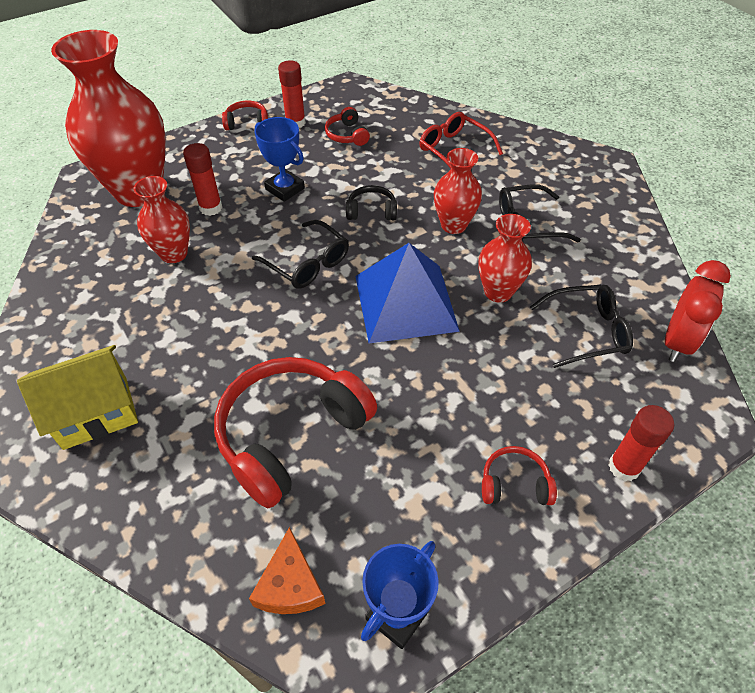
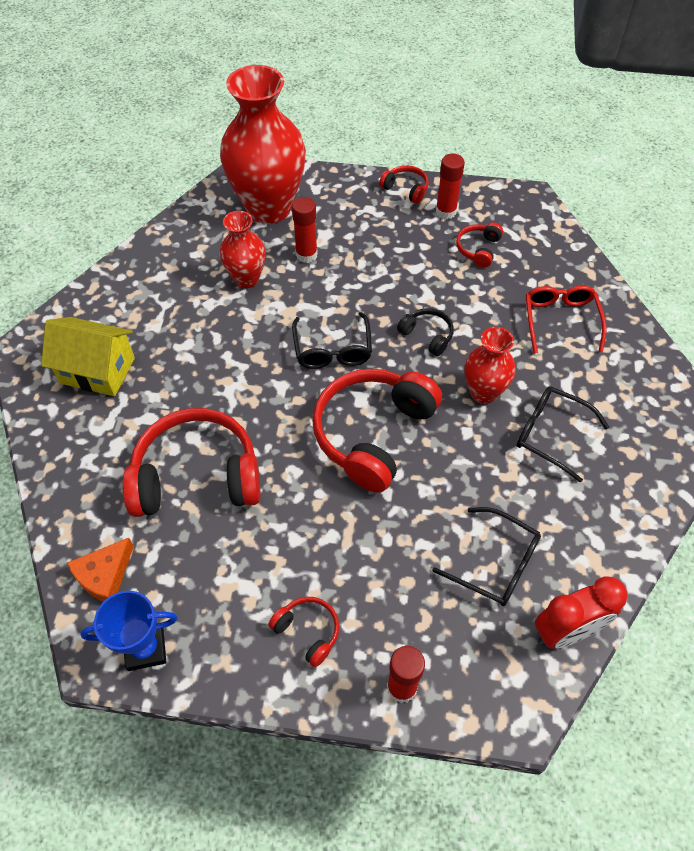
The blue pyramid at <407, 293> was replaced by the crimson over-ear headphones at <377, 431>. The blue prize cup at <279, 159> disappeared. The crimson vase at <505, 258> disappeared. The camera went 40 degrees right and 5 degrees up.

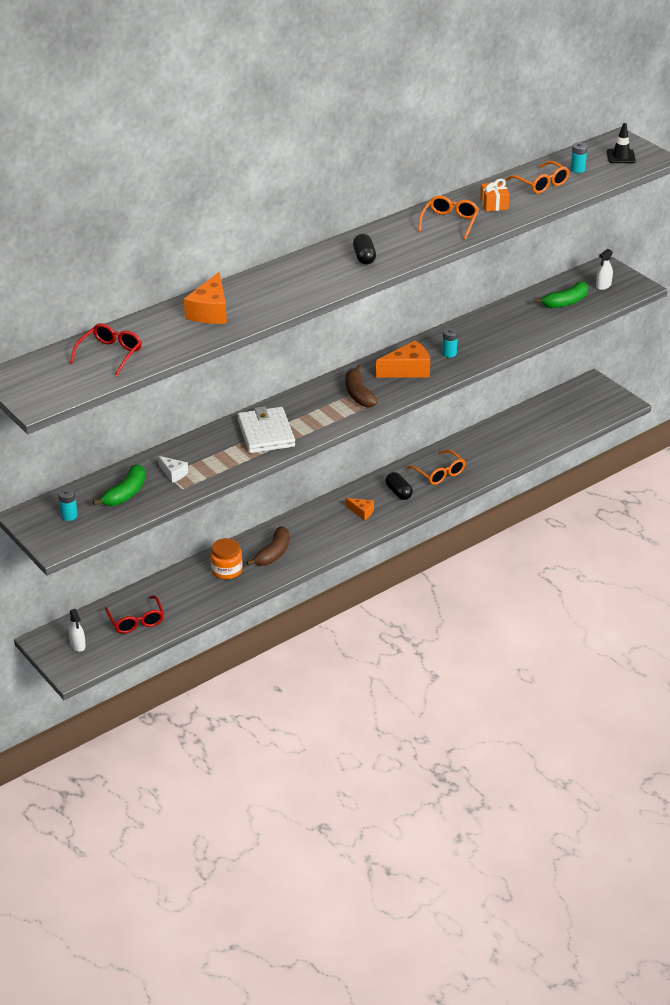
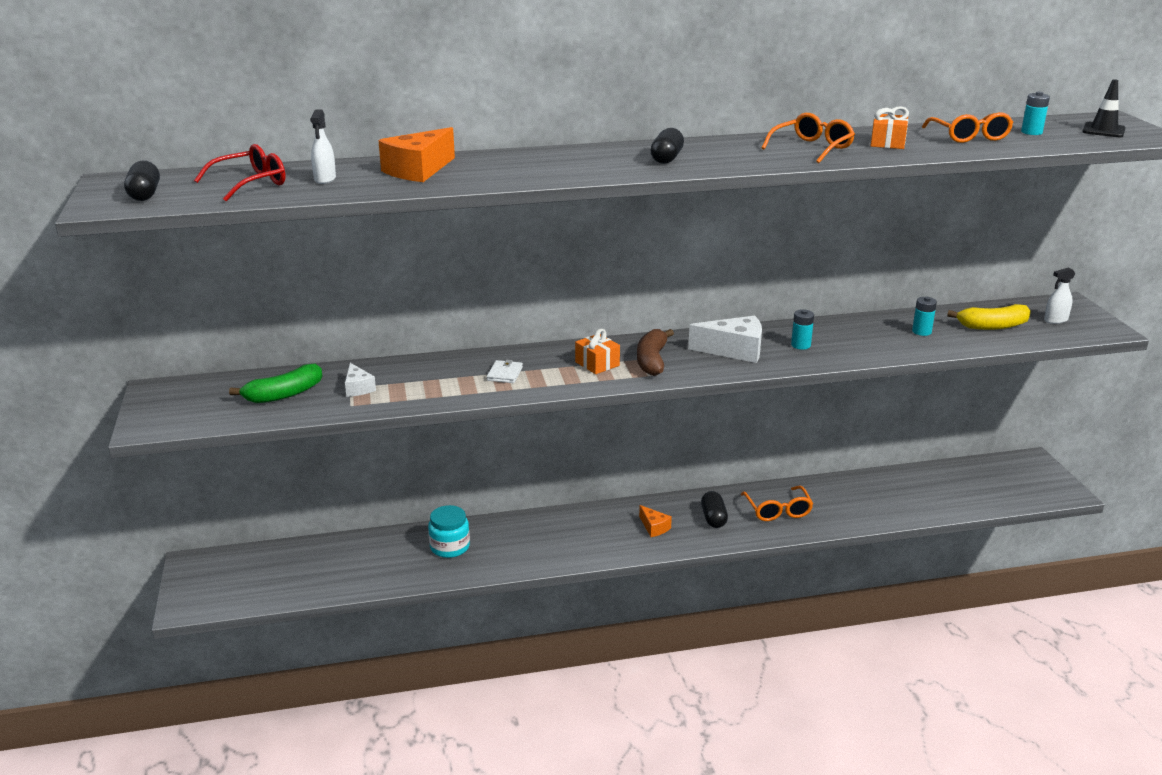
The black capsule at <142, 181> appeared. The pure white sprayer moved from <77, 630> to <323, 147>. The orange jar at <226, 558> became the teal jar at <449, 531>. The pure white card wallet at <266, 429> changed to 0.46 times the size. The orange present at <597, 351> appeared. The orange piece of cheese at <403, 359> became the pure white piece of cheese at <725, 339>. The teal battery moved from <68, 504> to <924, 316>. The emerald banana fruit at <561, 295> became the bright yellow banana fruit at <989, 317>. The crimson glasses at <134, 614> disappeared. The russet banana fruit at <267, 546> disappeared. The camera went 25 degrees right and 10 degrees down.

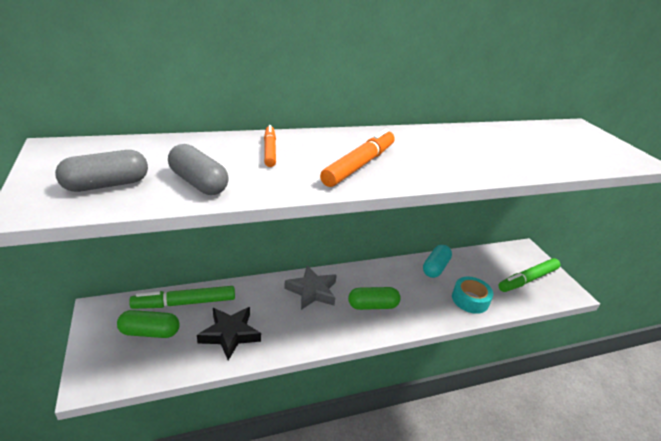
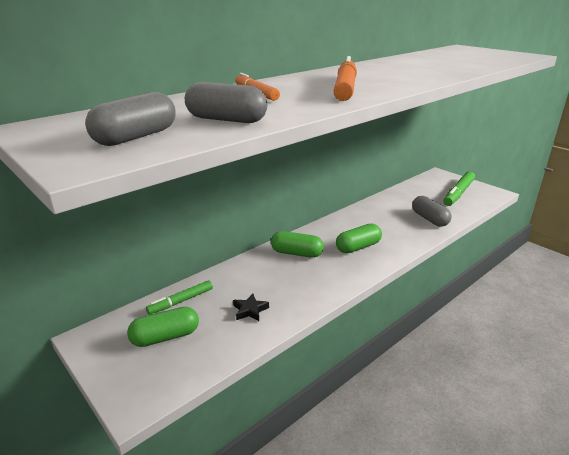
The emerald marker pen at <182, 297> changed to 0.62 times the size. The black star shape at <229, 334> changed to 0.55 times the size. The grey star shape at <310, 288> was replaced by the emerald capsule at <297, 244>. The teal tape at <472, 295> was replaced by the grey capsule at <432, 211>. The teal capsule at <437, 261> disappeared. The camera went 20 degrees left and 5 degrees down.

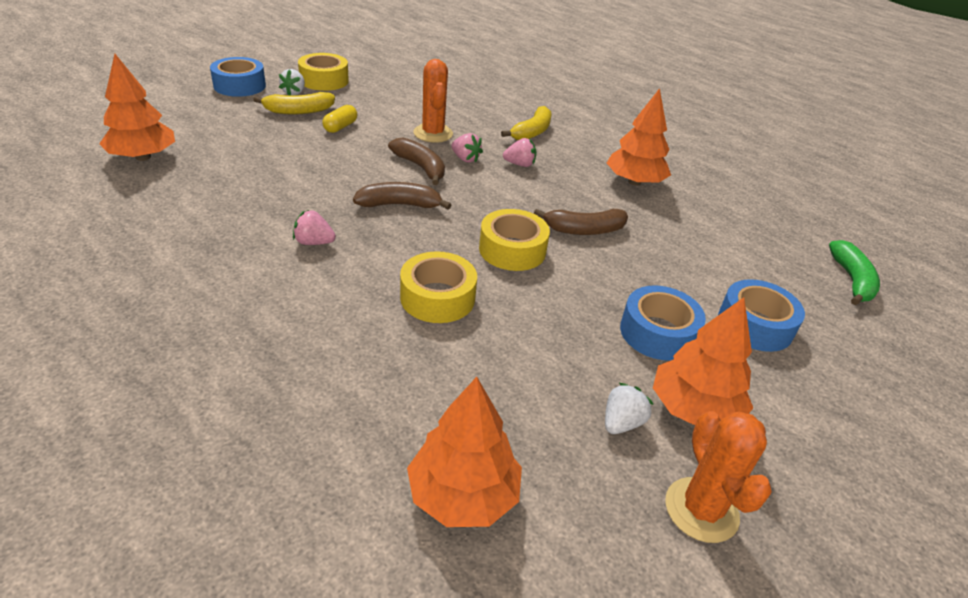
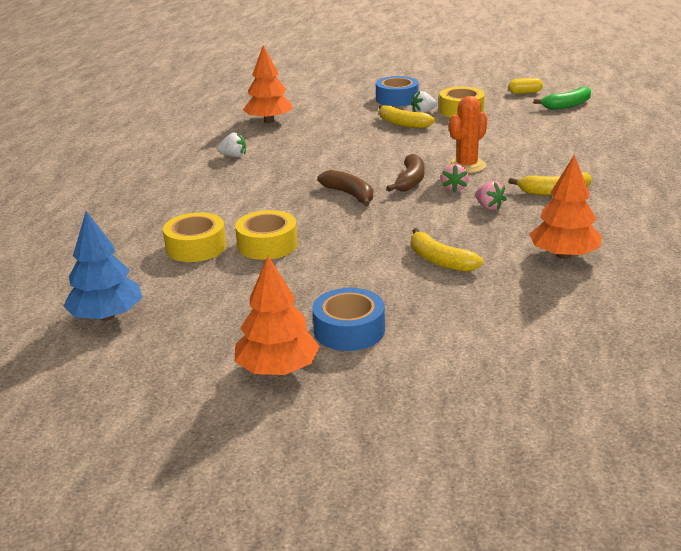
The orange fir tree at <464, 452> became the blue fir tree at <102, 266>. The bright yellow tape moved from <514, 240> to <194, 237>. The pure white strawberry moved from <629, 408> to <231, 144>. The russet banana fruit at <581, 222> became the bright yellow banana fruit at <447, 250>. The bright yellow capsule moved from <339, 119> to <525, 86>. The emerald banana fruit moved from <854, 272> to <562, 98>. The rosy strawberry at <314, 227> disappeared. The orange prickly plant at <718, 477> disappeared. The blue tape at <761, 315> disappeared. The camera went 60 degrees right and 10 degrees down.

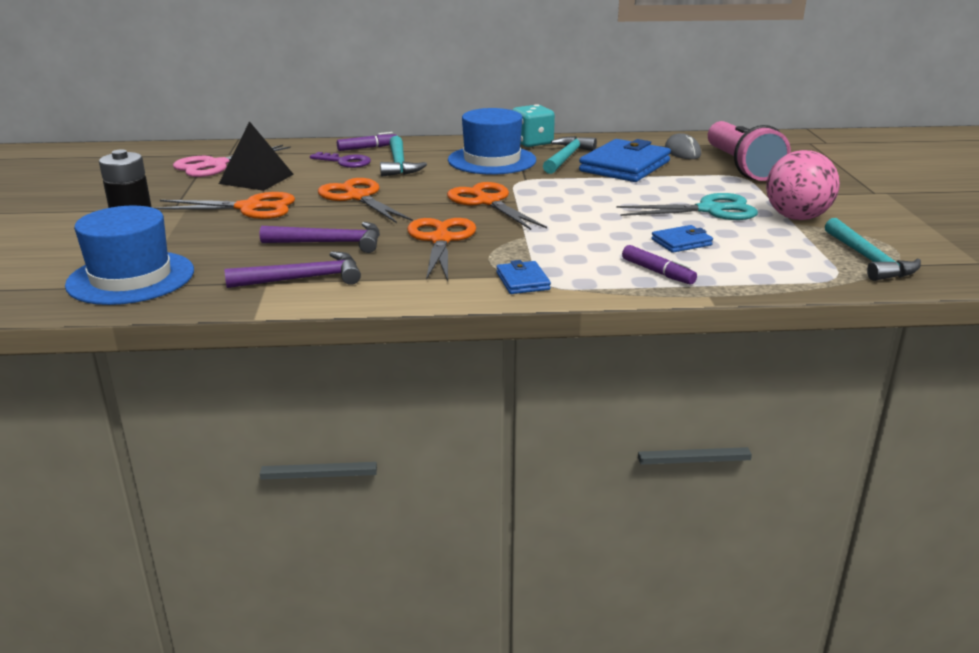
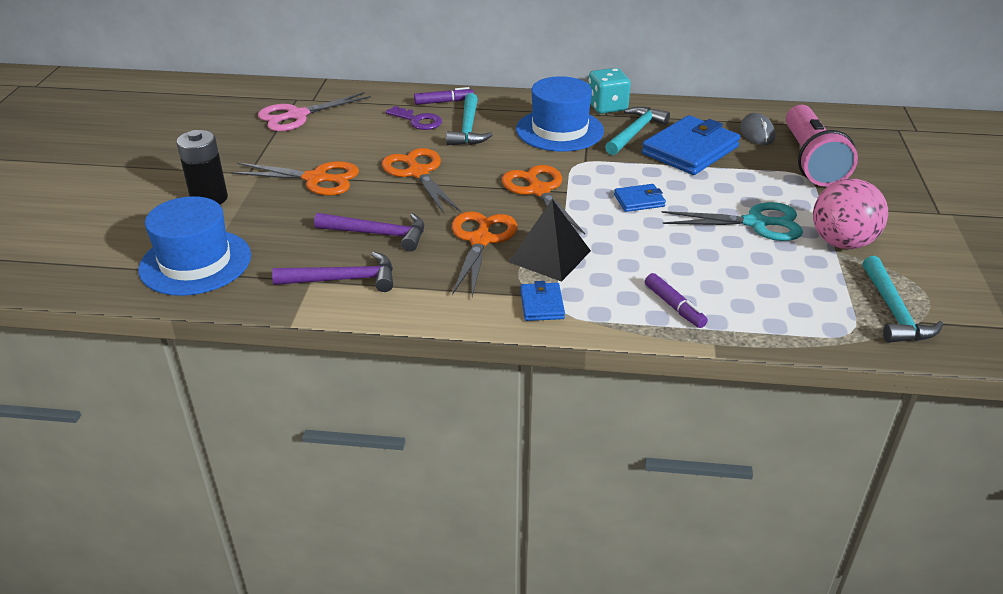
The black pyramid moved from <256, 156> to <550, 240>. The blue card wallet moved from <682, 239> to <640, 198>. The camera went 10 degrees right and 10 degrees up.

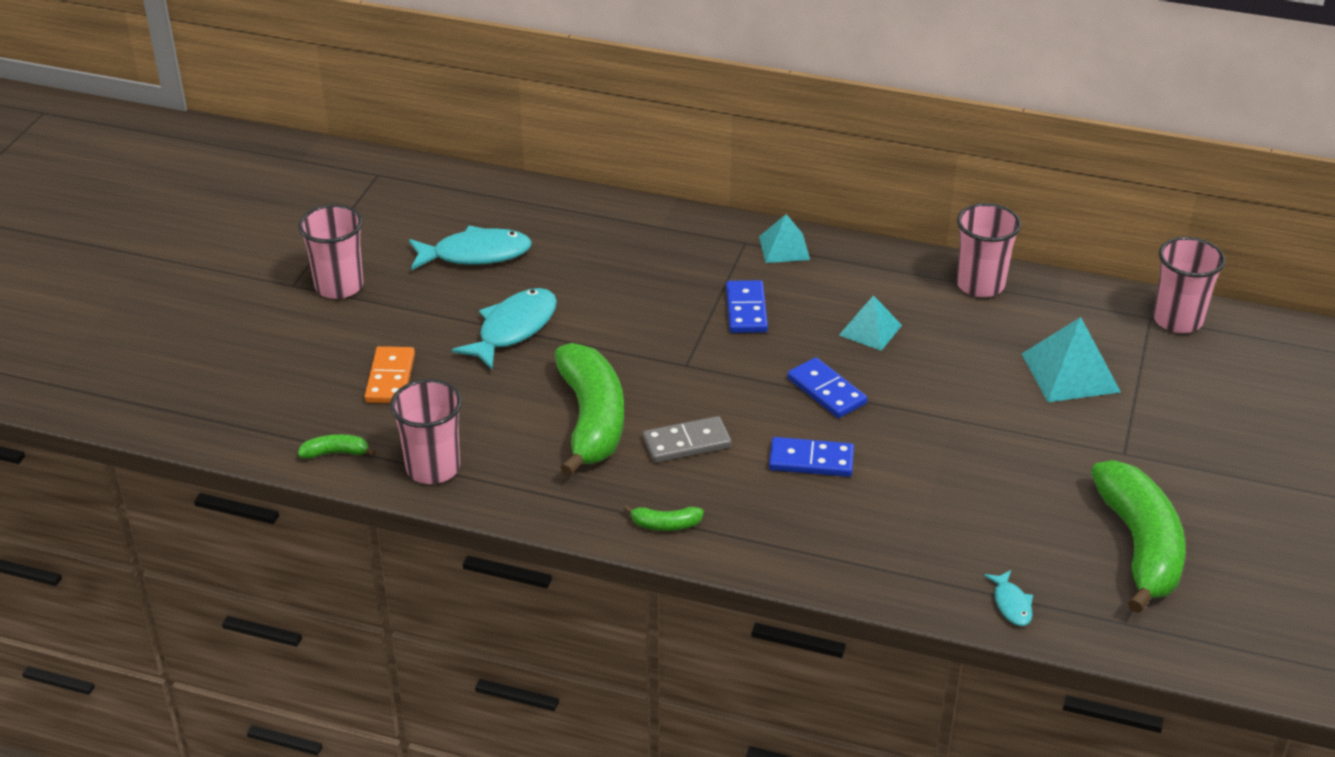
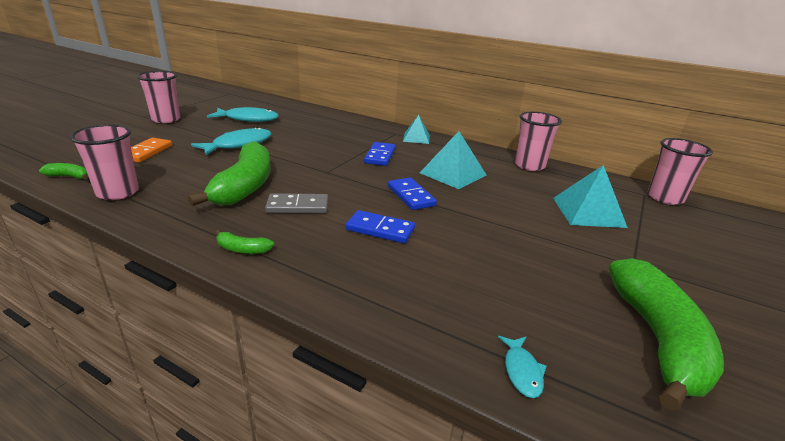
The teal pyramid at <870, 323> changed to 1.57 times the size. The camera went 10 degrees right and 10 degrees down.

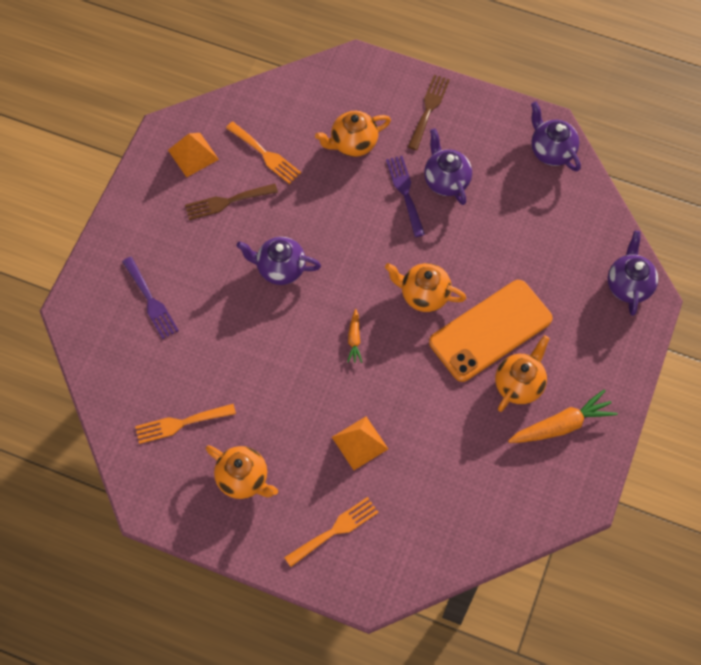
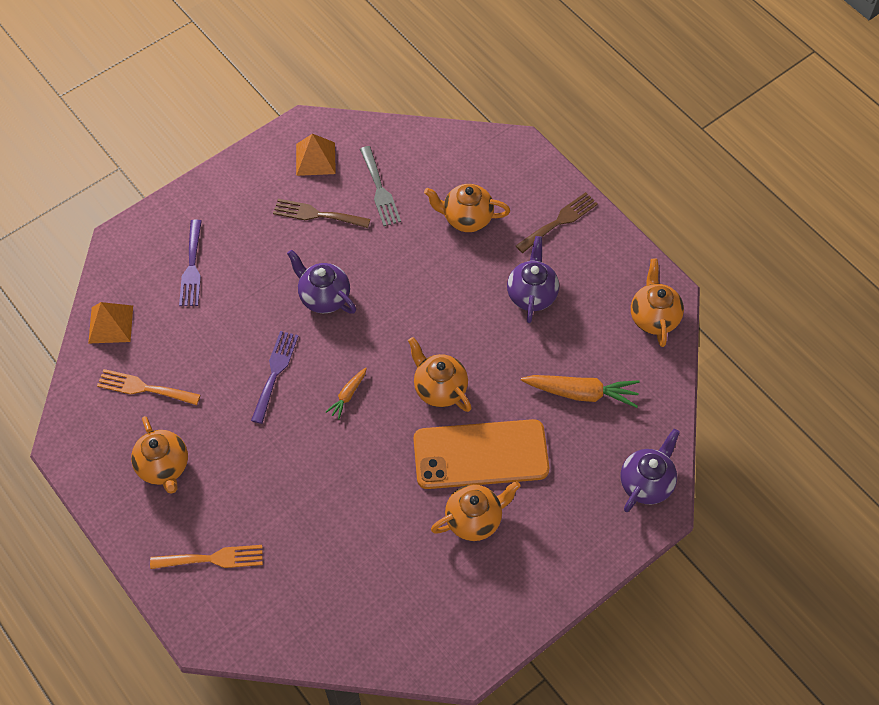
The orange pyramid moved from <360, 443> to <110, 323>. The royal purple dinner fork moved from <405, 196> to <274, 377>. The orange dinner fork at <263, 153> became the grey dinner fork at <380, 186>. The orange root vegetable moved from <563, 416> to <580, 391>. The royal purple teapot at <556, 136> became the orange teapot at <657, 303>. The camera went 30 degrees right and 5 degrees down.

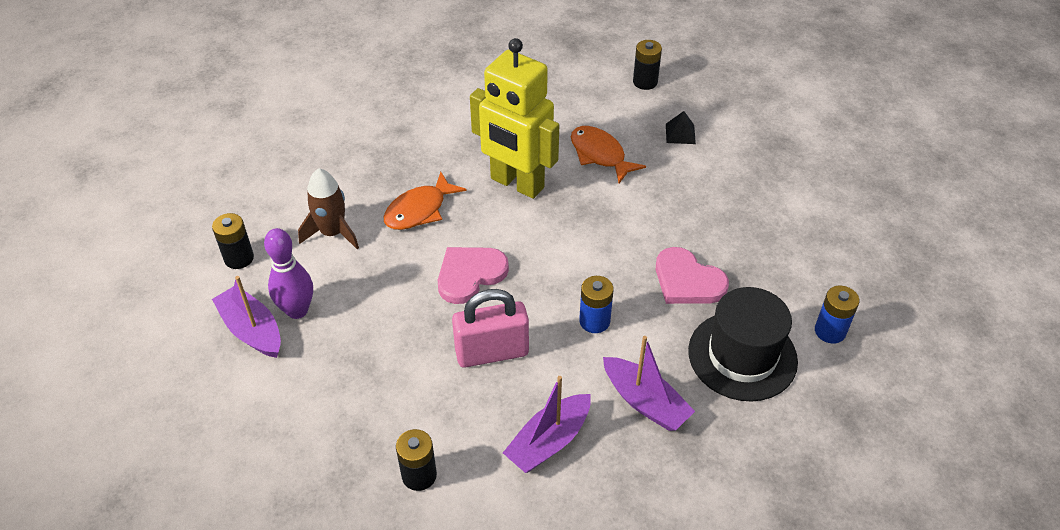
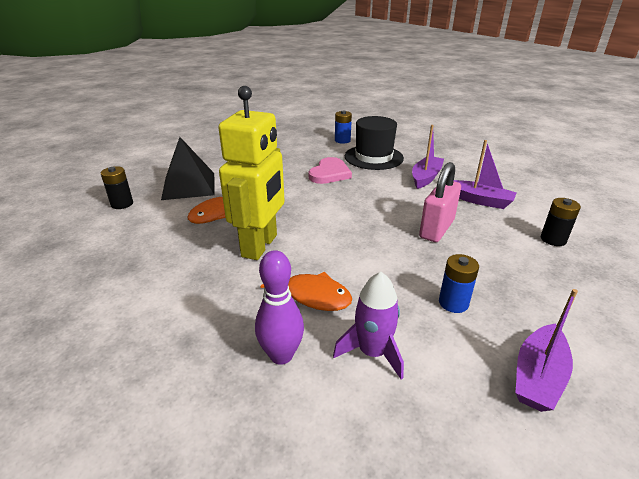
The black pyramid at <681, 127> changed to 2.30 times the size. The royal purple skittle moved from <288, 273> to <279, 307>. The russet rocket at <328, 208> became the royal purple rocket at <368, 326>. The rosy padlock at <490, 328> turned 60 degrees clockwise. The blue battery moved from <596, 304> to <459, 283>. The black battery at <233, 241> disappeared. The rosy heart shape at <473, 275> disappeared. The camera went 105 degrees left and 15 degrees down.

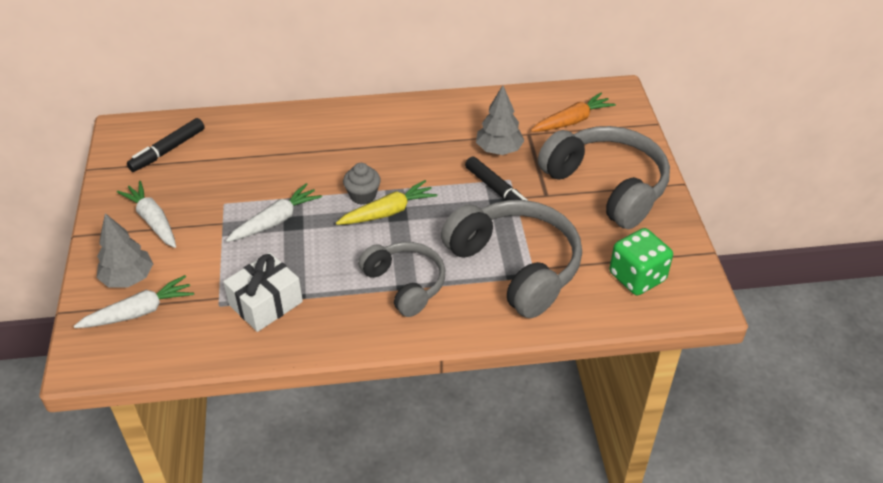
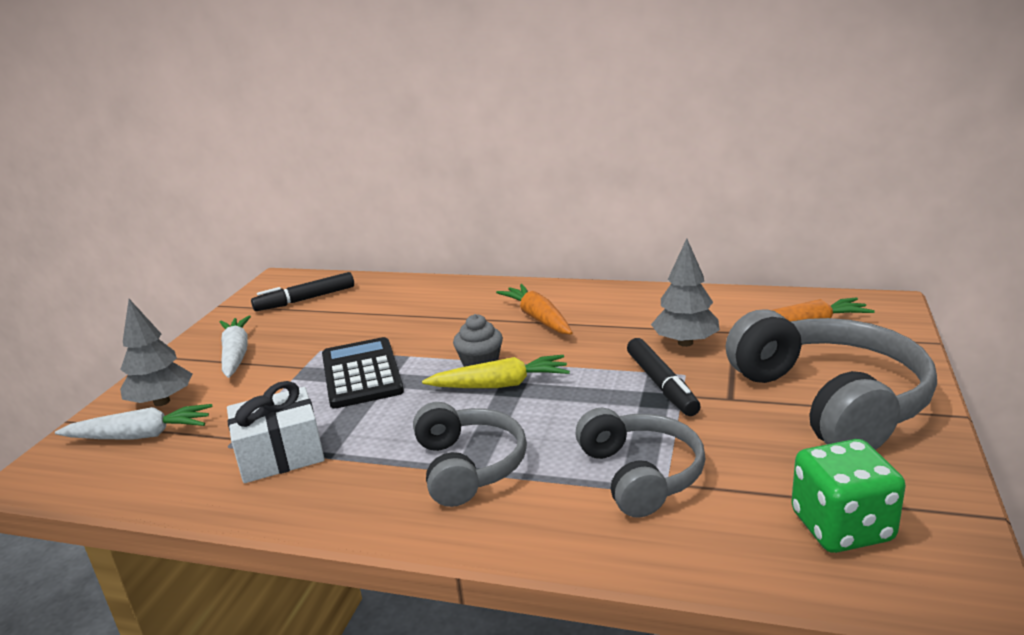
The pure white root vegetable at <274, 212> was replaced by the black adding machine at <363, 372>. The orange root vegetable at <534, 309> appeared. The grey over-ear headphones at <511, 259> changed to 0.62 times the size. The camera went 25 degrees right and 20 degrees down.

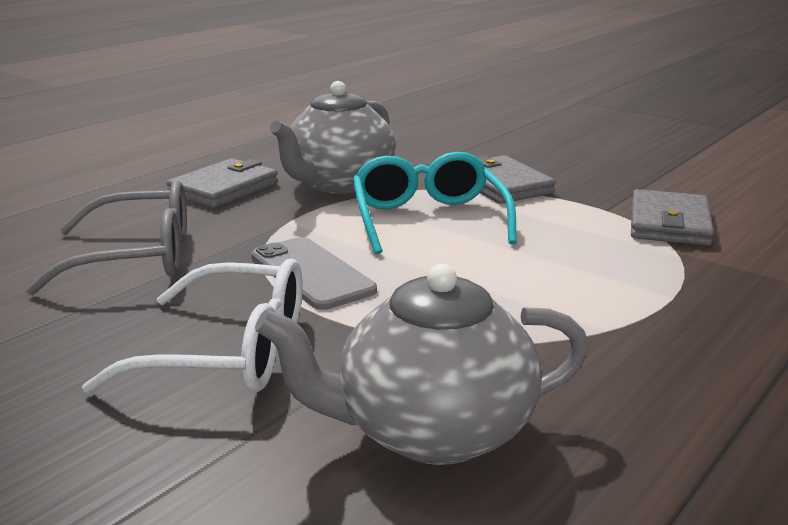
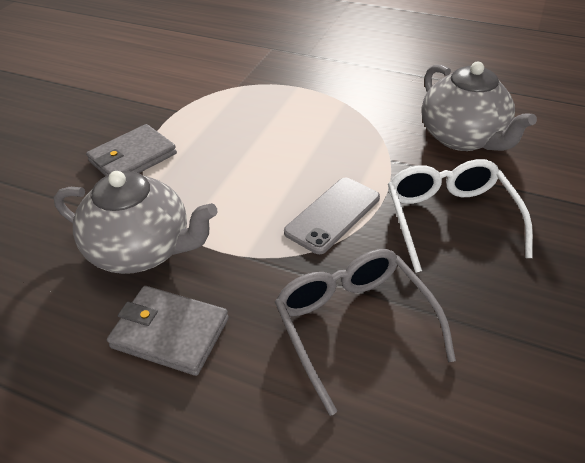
The teal glasses at <435, 203> disappeared. The grey card wallet at <672, 217> disappeared. The camera went 105 degrees left and 20 degrees up.

